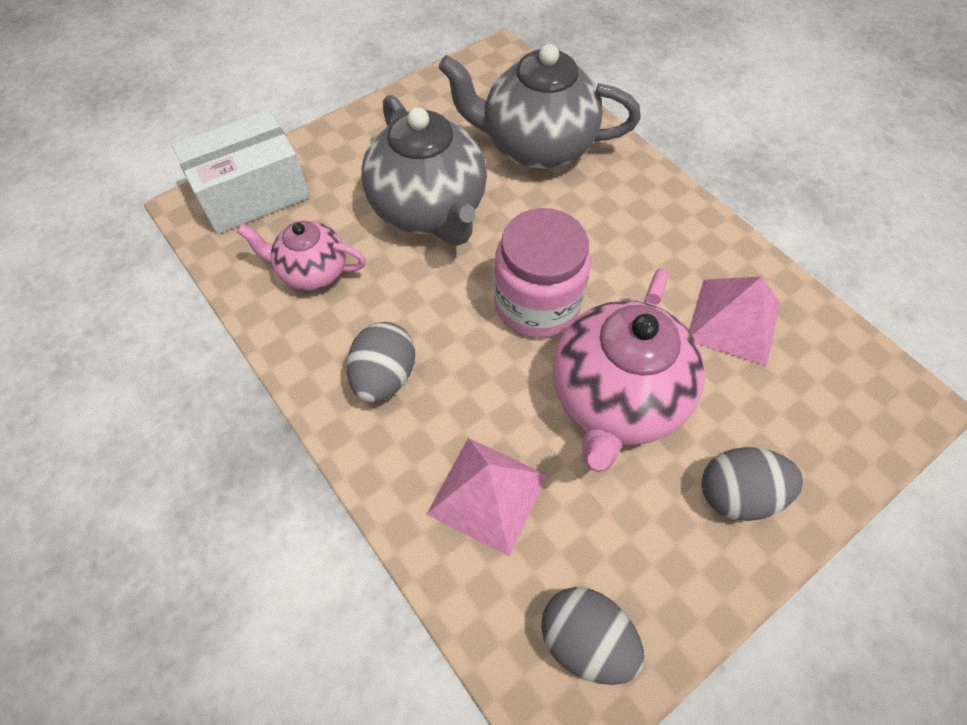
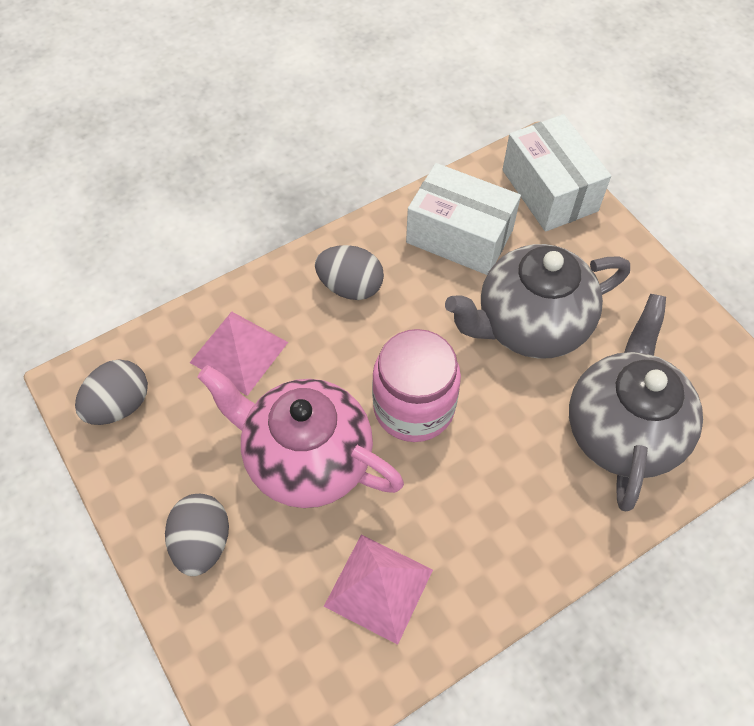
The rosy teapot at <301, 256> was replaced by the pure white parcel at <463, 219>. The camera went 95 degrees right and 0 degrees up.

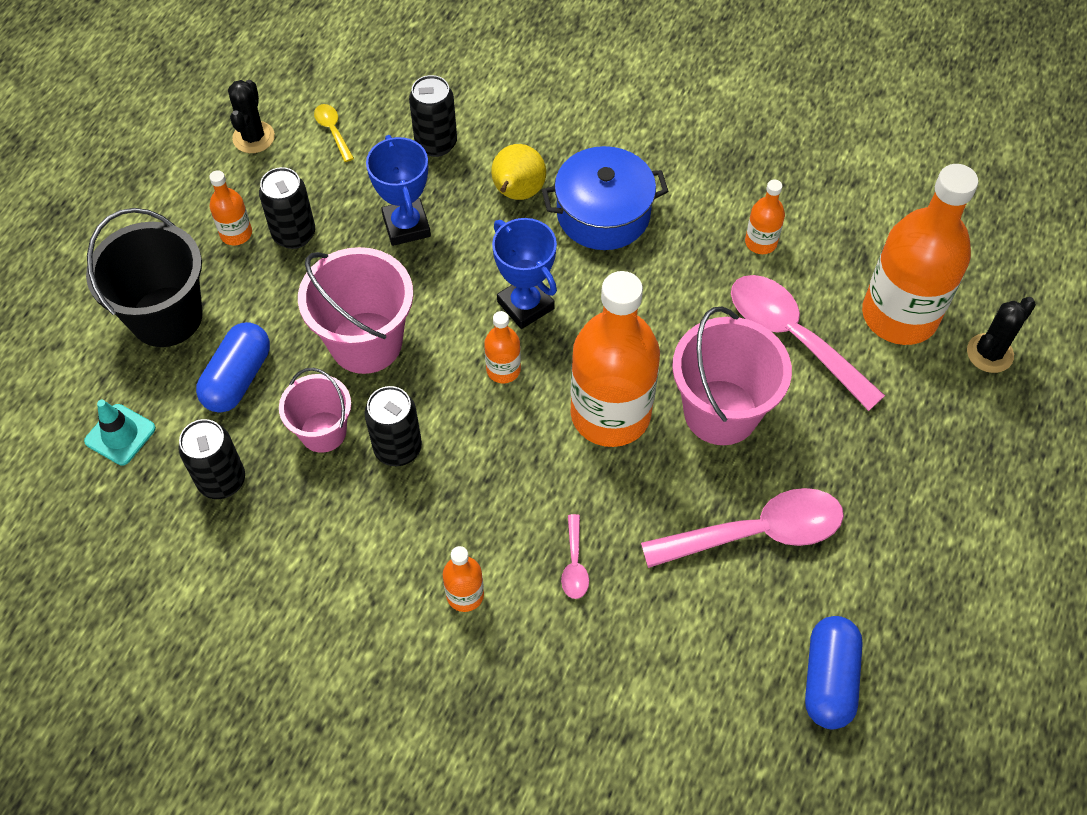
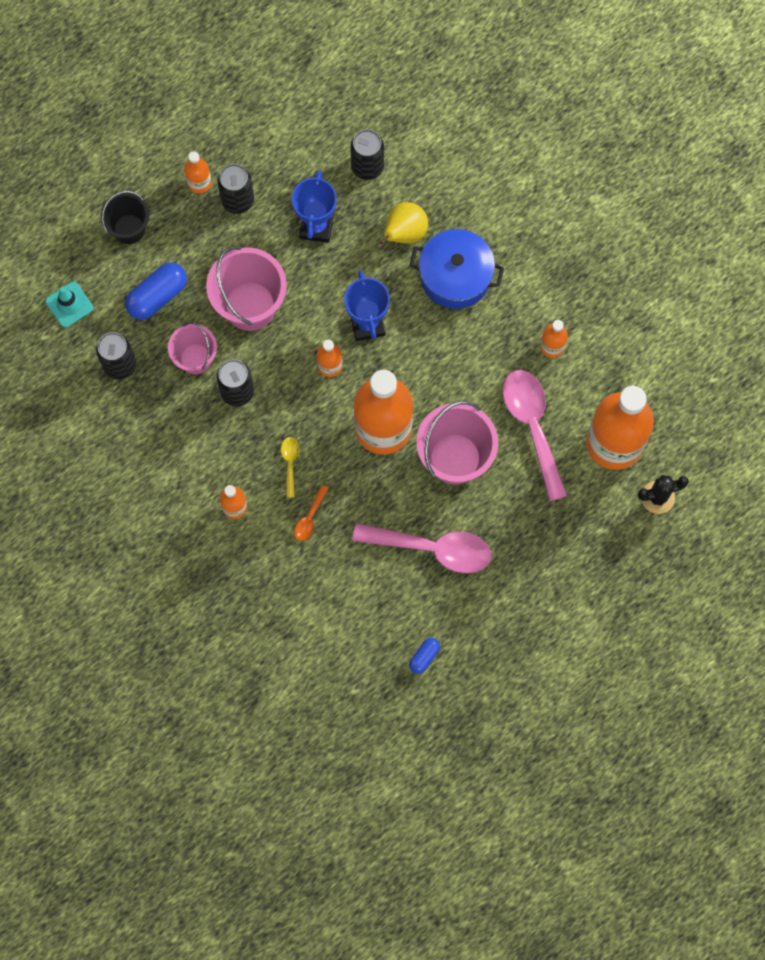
The black bucket at <144, 277> changed to 0.62 times the size. The bright yellow teaspoon moved from <334, 133> to <290, 467>. The rosy teaspoon at <575, 556> became the orange teaspoon at <311, 513>. The blue capsule at <834, 672> changed to 0.54 times the size. The black prickly plant at <251, 116> disappeared. The camera went 25 degrees right and 15 degrees up.

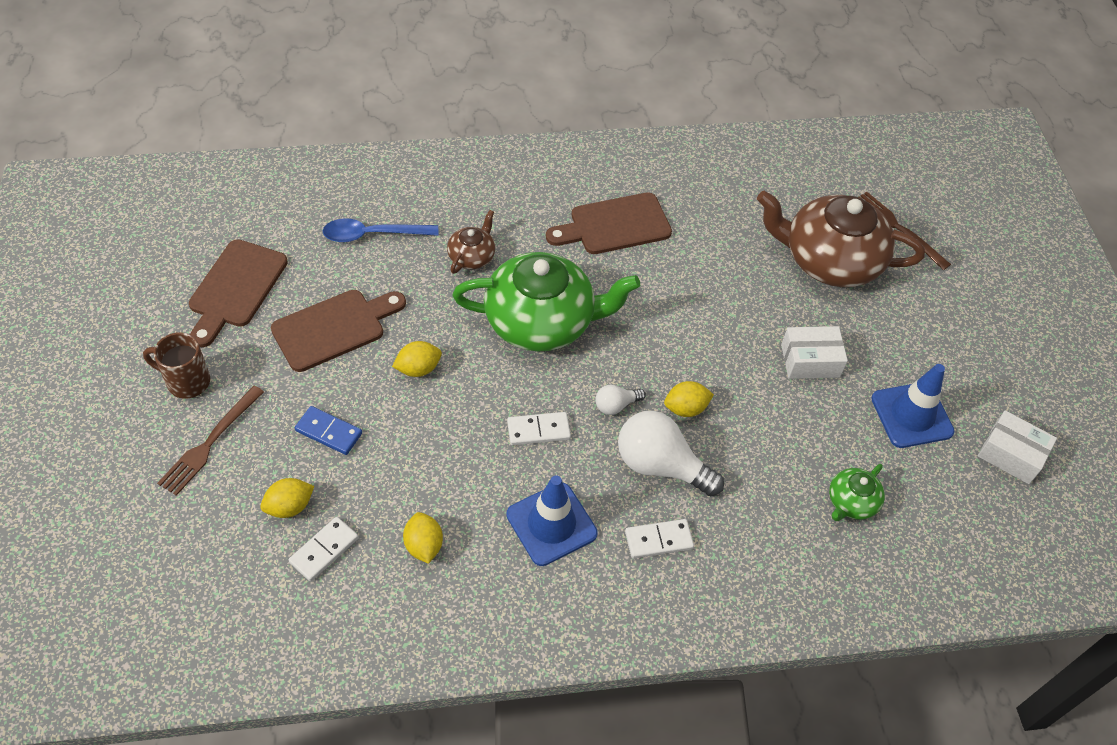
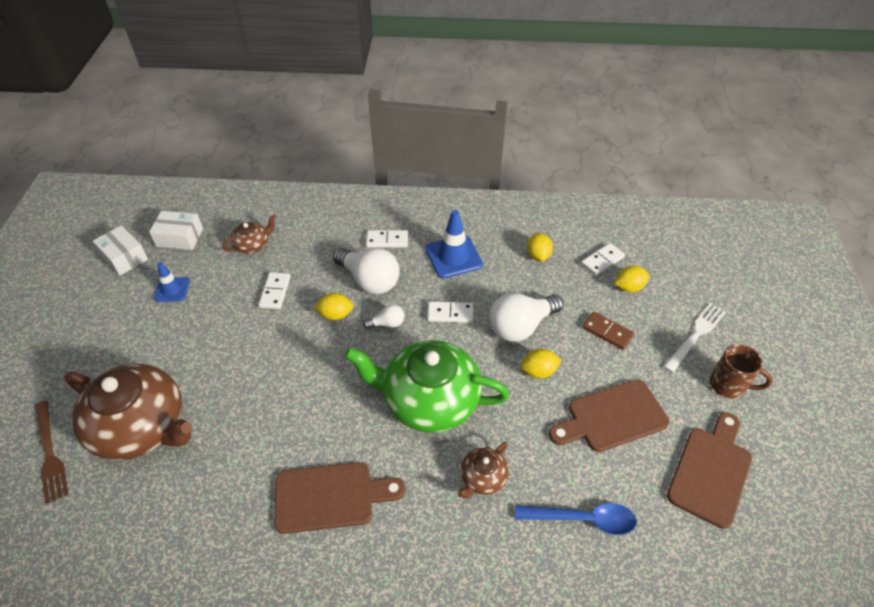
The pure white parcel moved from <814, 352> to <176, 230>. The blue road cone at <912, 406> changed to 0.61 times the size. The emerald teapot at <857, 492> became the russet teapot at <249, 234>. The pure white domino at <274, 290> appeared. The pure white bulb at <526, 317> appeared. The blue domino at <328, 430> became the russet domino at <608, 331>. The russet dinner fork at <210, 441> became the pure white dinner fork at <694, 338>. The camera went 165 degrees left and 5 degrees down.

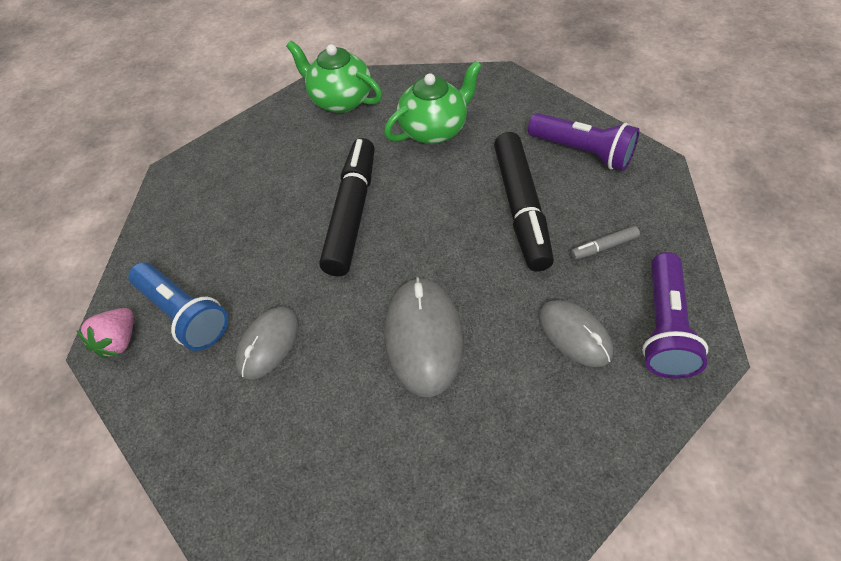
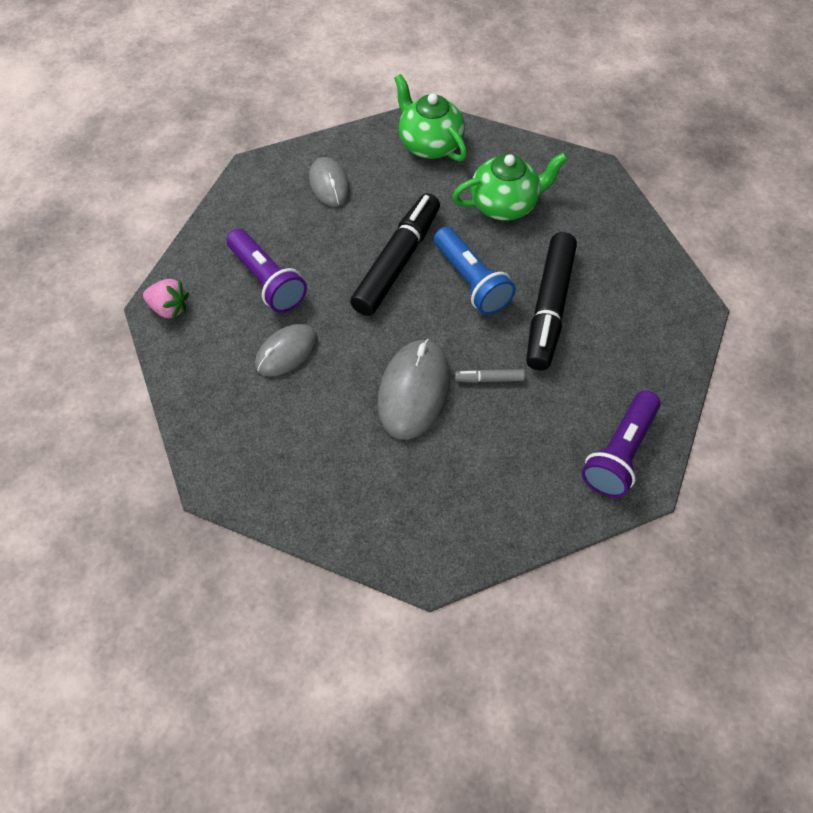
The rosy strawberry at <105, 333> turned 105 degrees counterclockwise. The royal purple torch moved from <583, 142> to <266, 271>. The grey computer mouse moved from <575, 333> to <329, 182>. The blue torch moved from <178, 307> to <475, 271>. The grey marker pen moved from <605, 243> to <490, 376>. The camera went 15 degrees right and 5 degrees up.

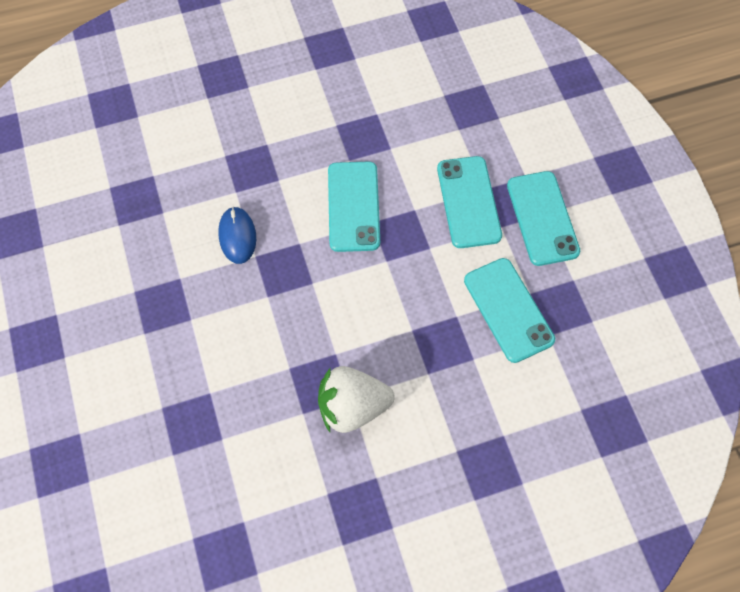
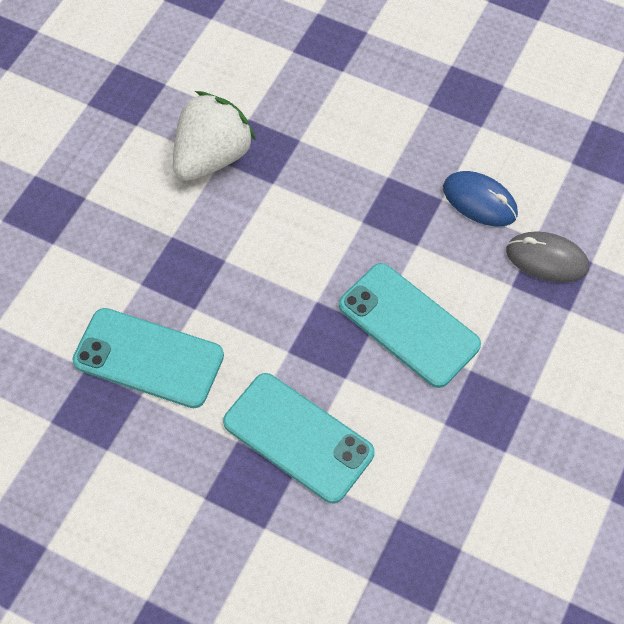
The grey computer mouse at <547, 256> appeared. The teal phone at <543, 218> disappeared. The camera went 135 degrees right and 5 degrees down.

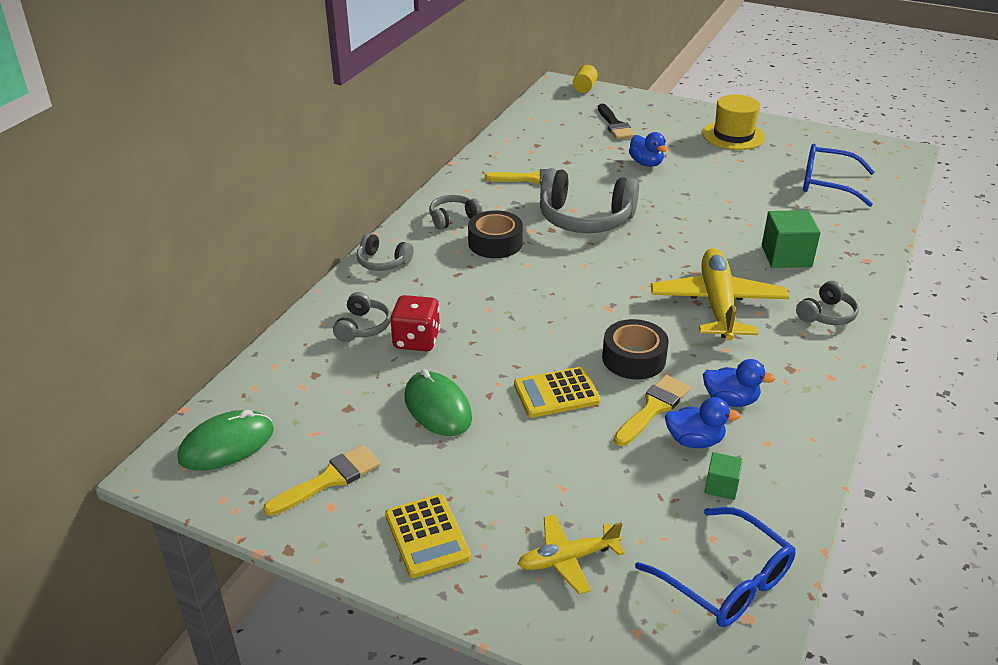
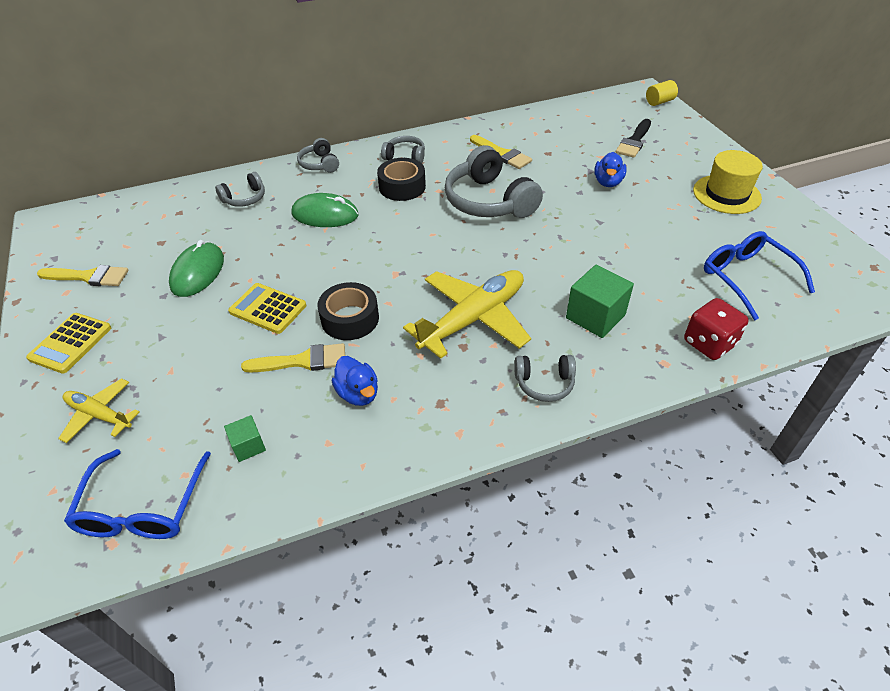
The emerald computer mouse moved from <225, 440> to <324, 210>. The crimson die moved from <415, 323> to <716, 329>. The blue rubber duck at <703, 422> disappeared. The camera went 45 degrees right and 10 degrees up.

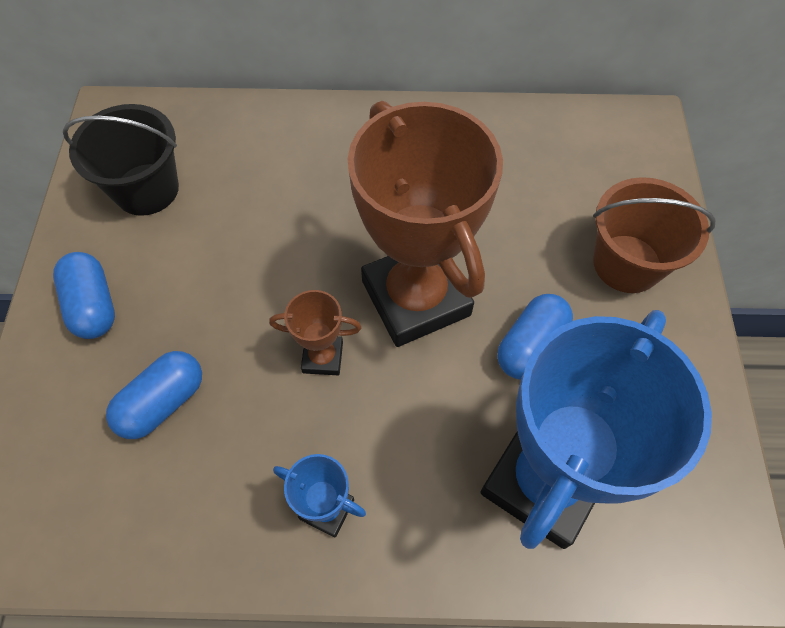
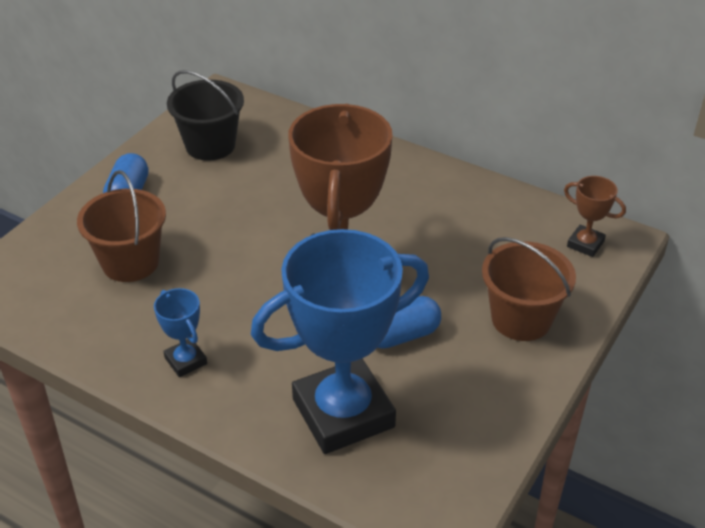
The blue capsule at <154, 395> was replaced by the russet bucket at <121, 226>. The russet prize cup moved from <315, 332> to <595, 216>. The camera went 30 degrees right and 20 degrees down.

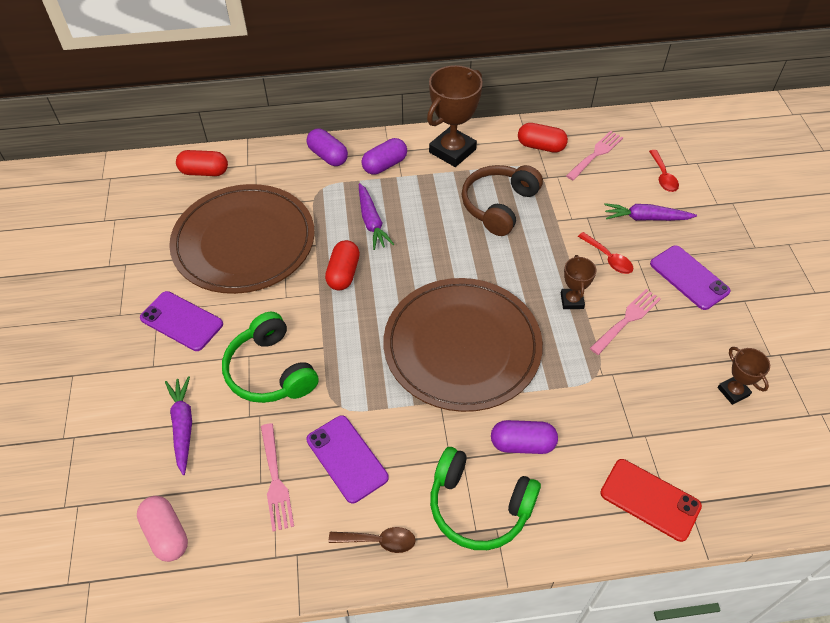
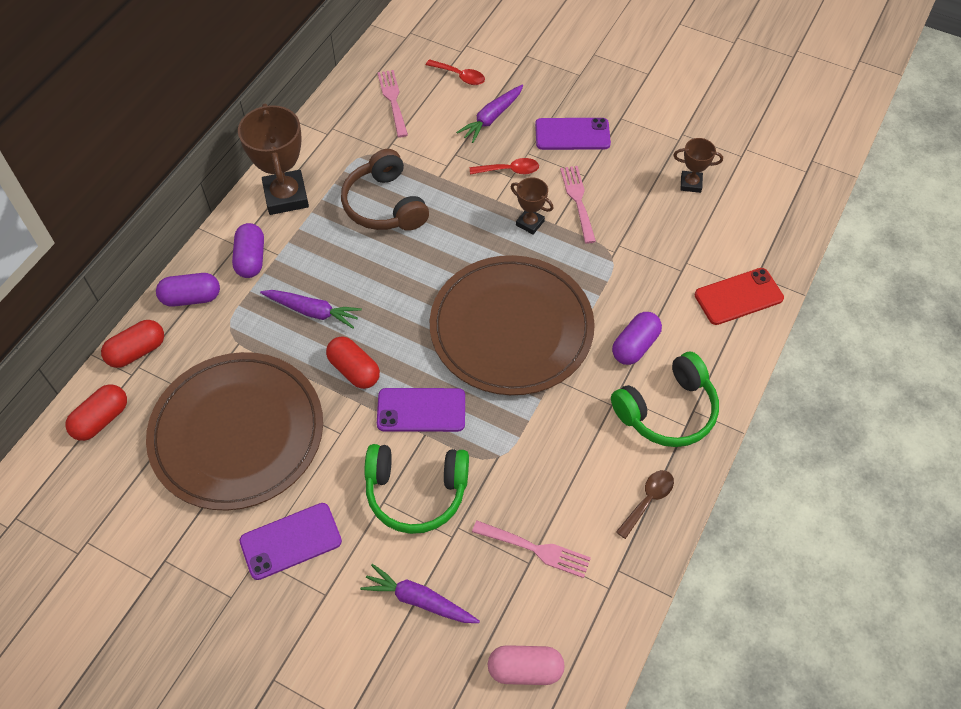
The crimson capsule moved from <543, 138> to <132, 344>. The royal purple phone moved from <348, 459> to <421, 410>. The camera went 55 degrees left and 5 degrees up.

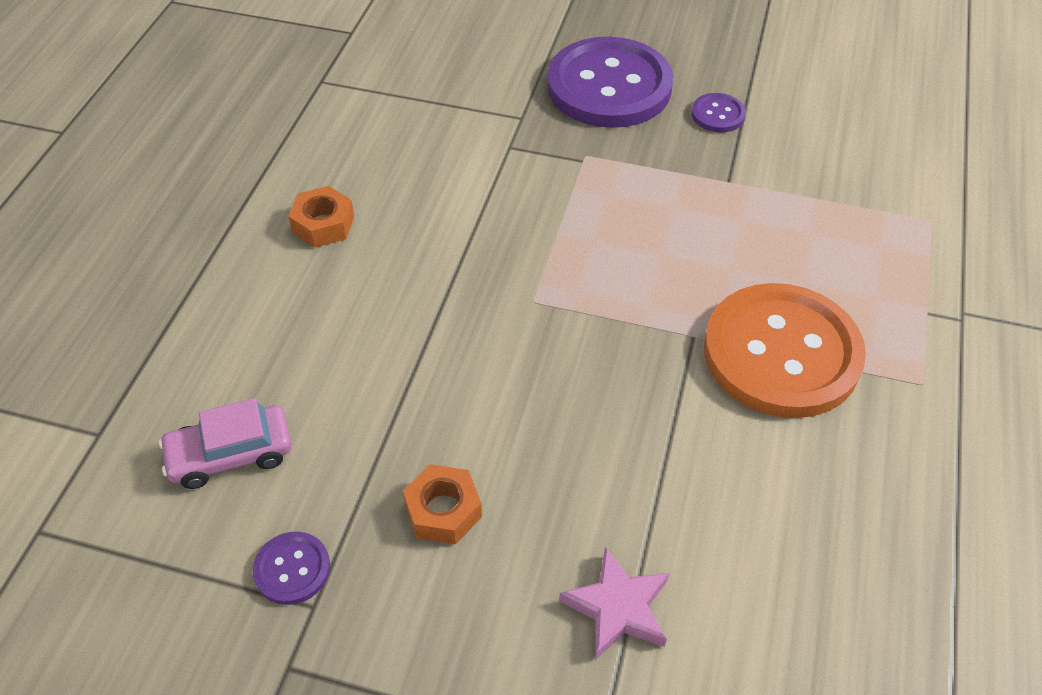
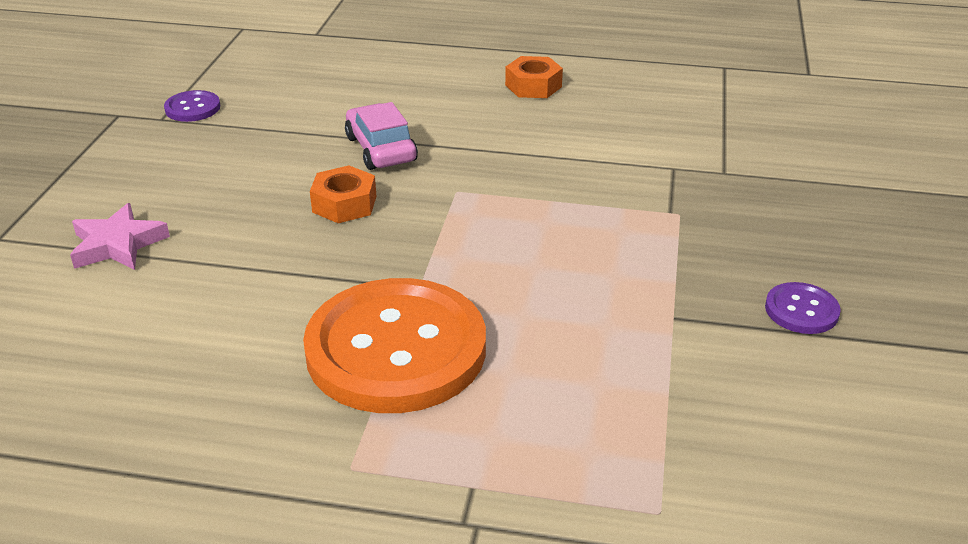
The orange hexagon nut moved from <442, 504> to <343, 194>. The rosy toy car moved from <225, 443> to <381, 136>. The royal purple shirt button at <610, 82> disappeared. The camera went 85 degrees right and 15 degrees down.

